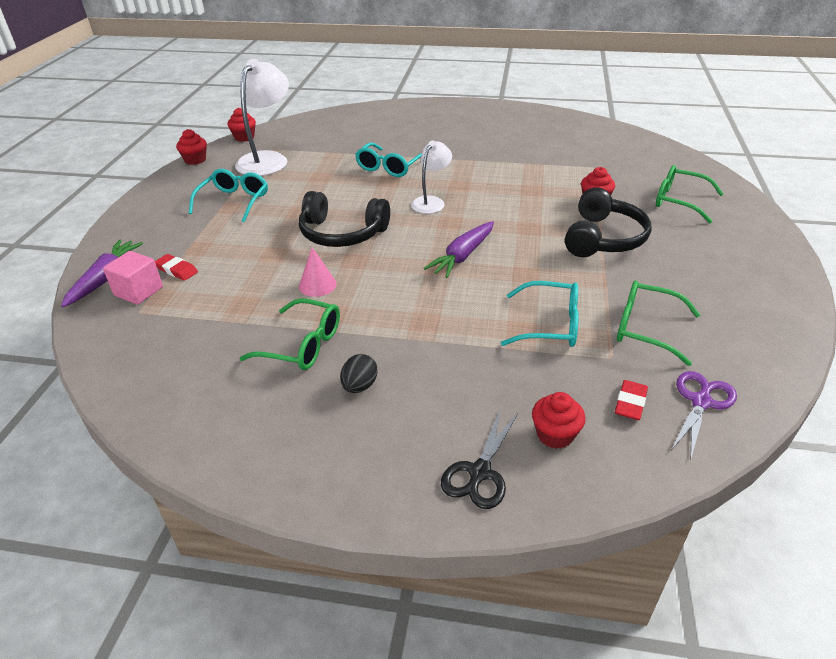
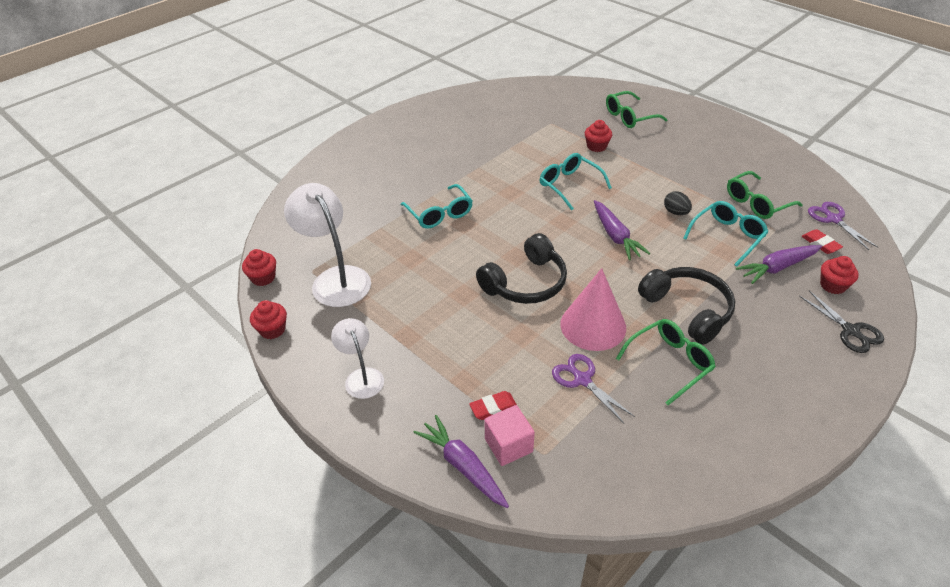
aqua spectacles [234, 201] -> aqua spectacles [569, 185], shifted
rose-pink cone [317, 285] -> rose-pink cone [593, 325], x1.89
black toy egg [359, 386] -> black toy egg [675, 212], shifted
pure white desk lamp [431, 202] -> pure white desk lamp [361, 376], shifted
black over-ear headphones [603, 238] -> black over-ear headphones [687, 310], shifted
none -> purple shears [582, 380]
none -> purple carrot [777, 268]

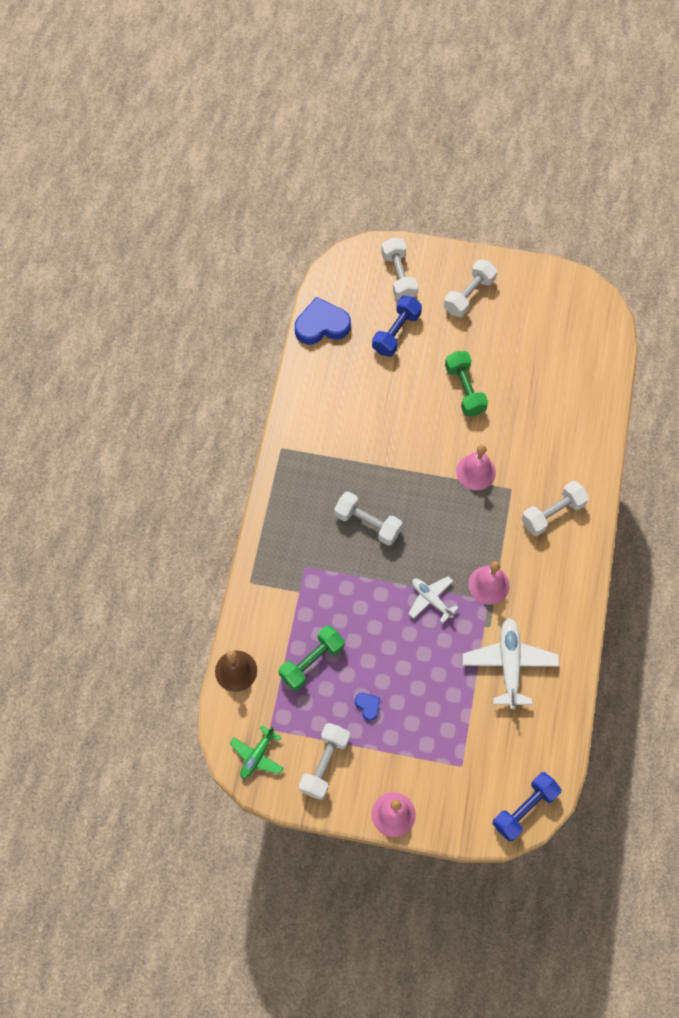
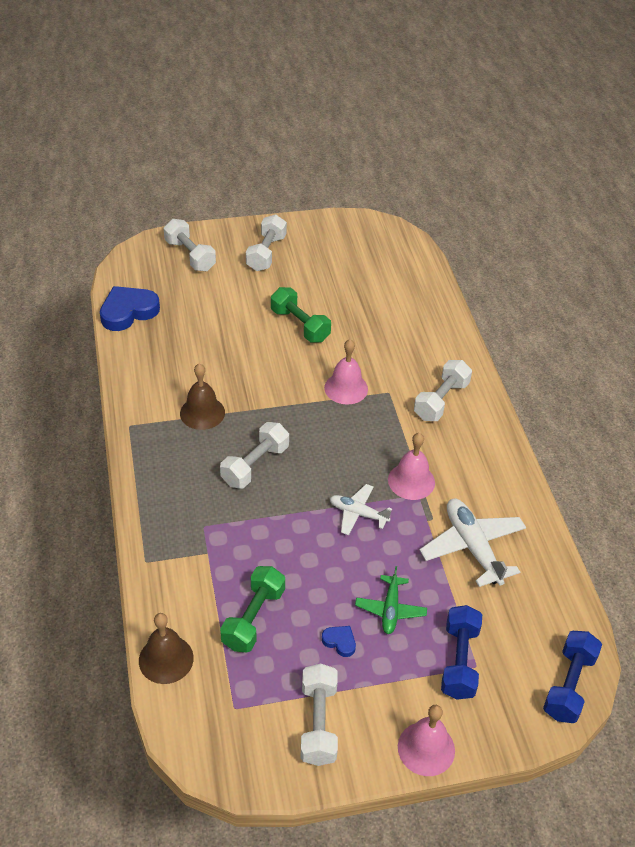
leaf-green plane [257, 755] -> leaf-green plane [390, 609], shifted
pure white dumbbell [367, 523] -> pure white dumbbell [255, 465], 60 degrees counterclockwise
royal blue dumbbell [396, 332] -> royal blue dumbbell [459, 661], shifted
none -> brown school bell [202, 413]

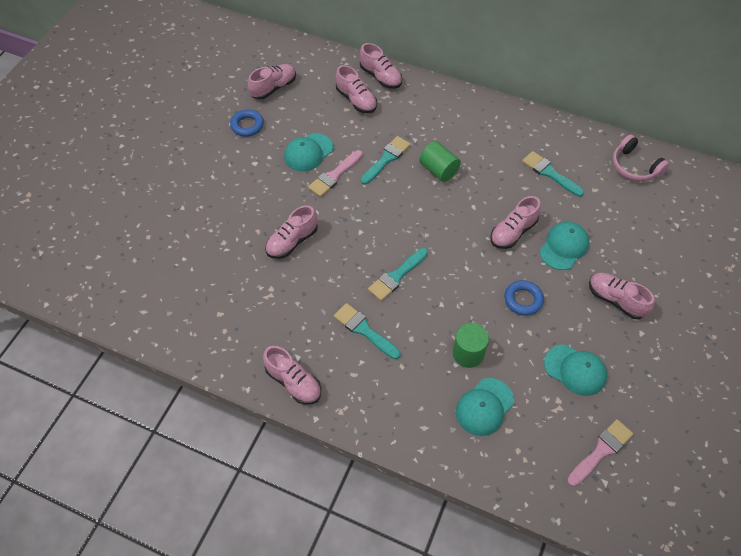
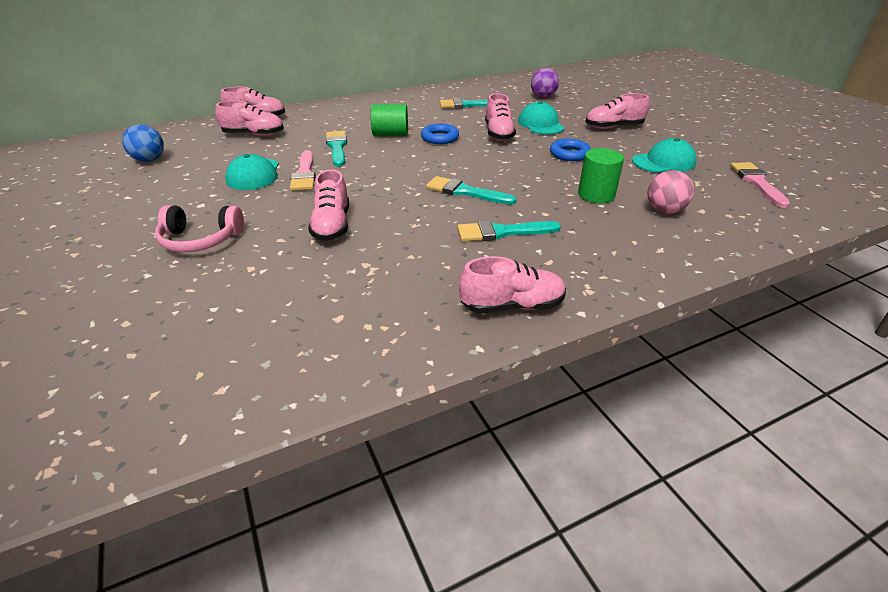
royal blue torus [247, 125] -> royal blue torus [440, 138], shifted
rose-pink lace-up shoe [274, 88] -> royal blue sphere [149, 160]
aqua paintbrush [396, 276] -> aqua paintbrush [465, 192], 120 degrees clockwise
aqua peaked cap [484, 407] -> rose-pink sphere [664, 211]
rose-pink over-ear headphones [634, 166] -> rose-pink over-ear headphones [200, 240], shifted
none -> purple sphere [543, 97]

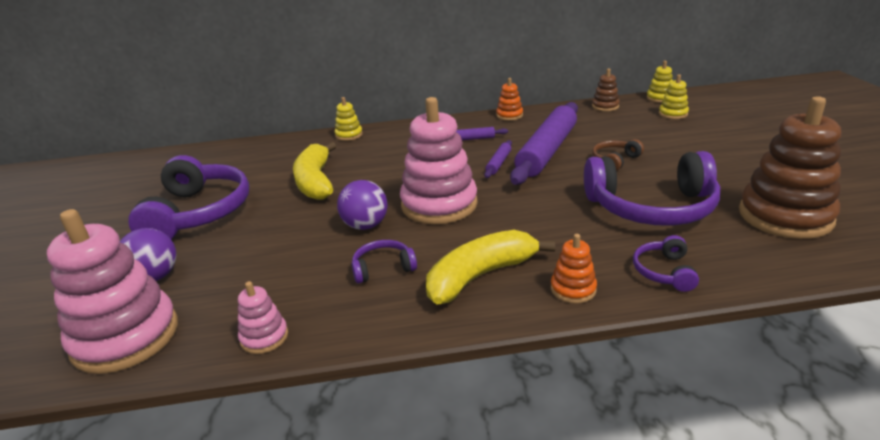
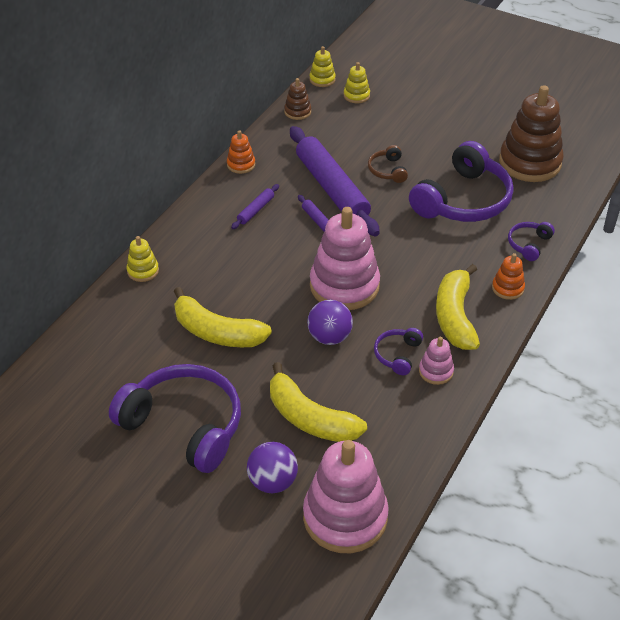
rose-pink stacking toy [264, 337] -> rose-pink stacking toy [436, 371], shifted
purple over-ear headphones [664, 272] -> purple over-ear headphones [529, 244], 75 degrees clockwise
none -> yellow banana [310, 418]

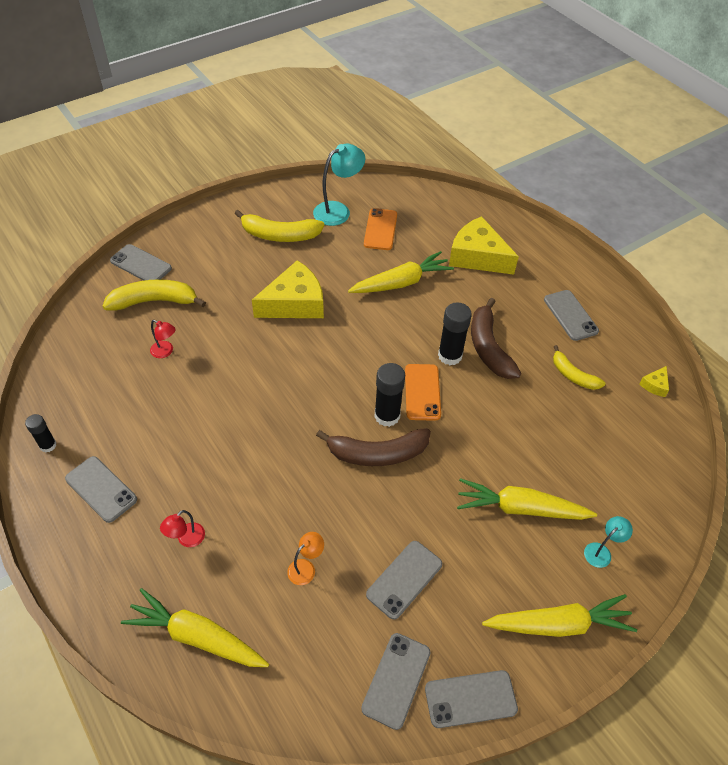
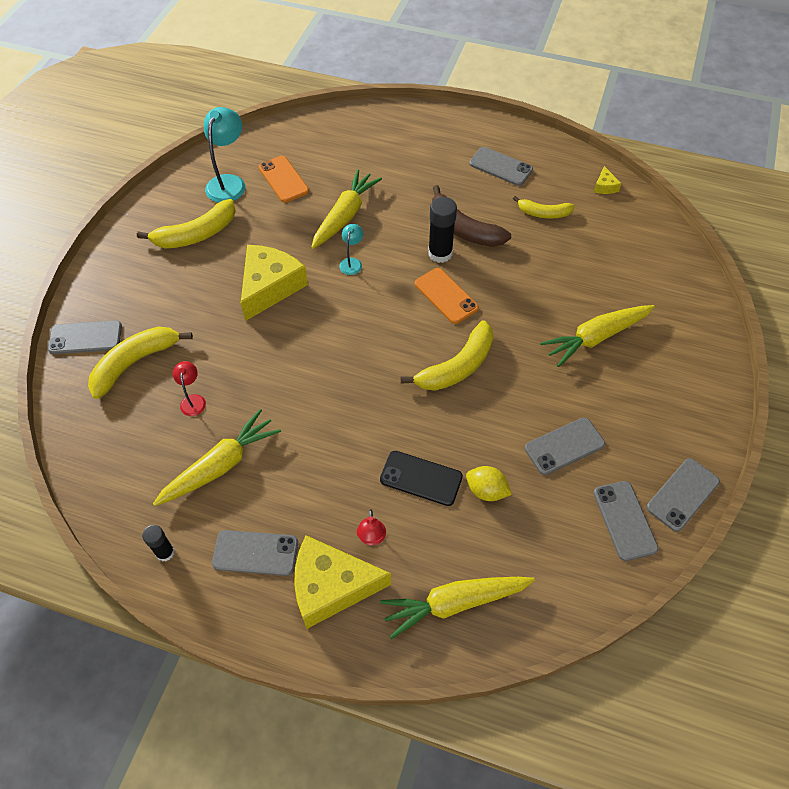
scarlet desk lamp [165, 352] -> scarlet desk lamp [193, 400], 90 degrees counterclockwise
orange desk lamp [306, 568] -> yellow lemon [486, 490]
brown banana [377, 453] -> yellow banana [457, 366]
grey mobile phone [404, 579] -> grey mobile phone [564, 446], 60 degrees clockwise
black glue stick [387, 416] -> none
yellow cheese [477, 256] -> yellow cheese [331, 586], shifted
yellow carrot [559, 624] -> yellow carrot [221, 465], shifted
aqua desk lamp [601, 551] -> aqua desk lamp [352, 262], shifted
none -> black mobile phone [421, 478]

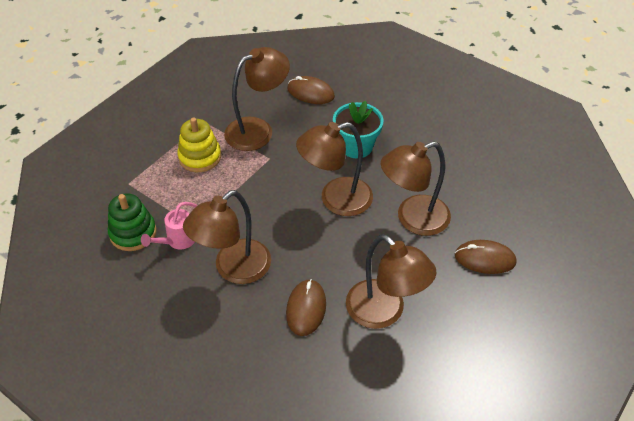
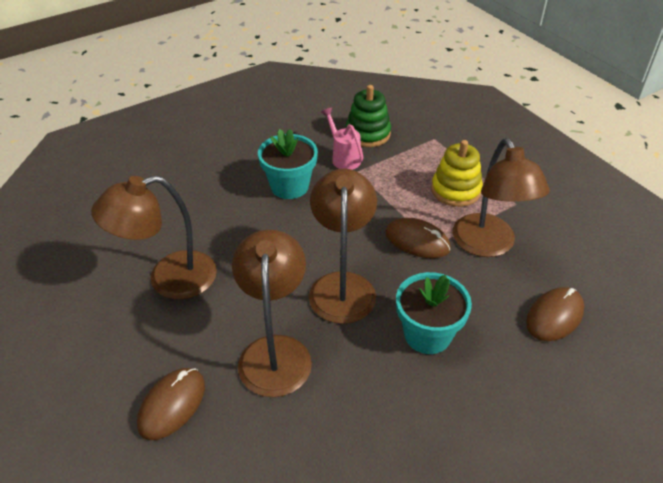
brown desk lamp [234, 269] -> aqua flower pot [289, 186]
brown mouse [306, 308] -> brown mouse [417, 241], shifted

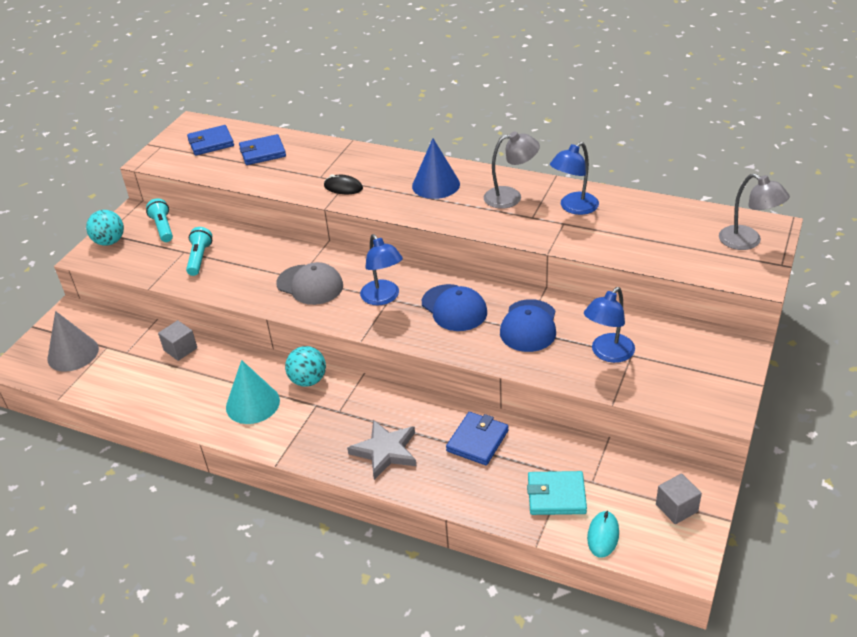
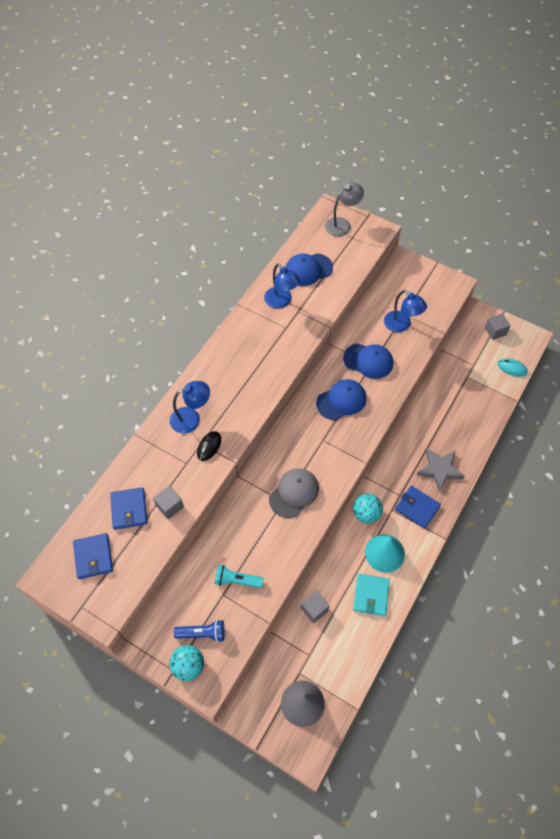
aqua flashlight [163, 227] -> none
royal blue desk lamp [383, 298] -> royal blue desk lamp [191, 418], shifted
royal blue cone [436, 185] -> none
royal blue billfold [477, 441] -> royal blue billfold [417, 507], shifted
grey desk lamp [511, 197] -> none
aqua billfold [556, 495] -> aqua billfold [371, 595], shifted
none -> grey block [170, 506]
none -> royal blue flashlight [202, 633]
none -> royal blue peaked cap [308, 270]

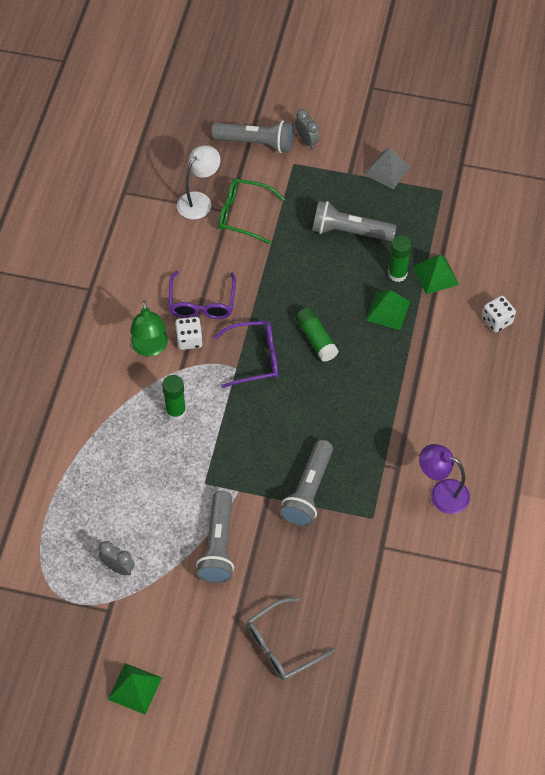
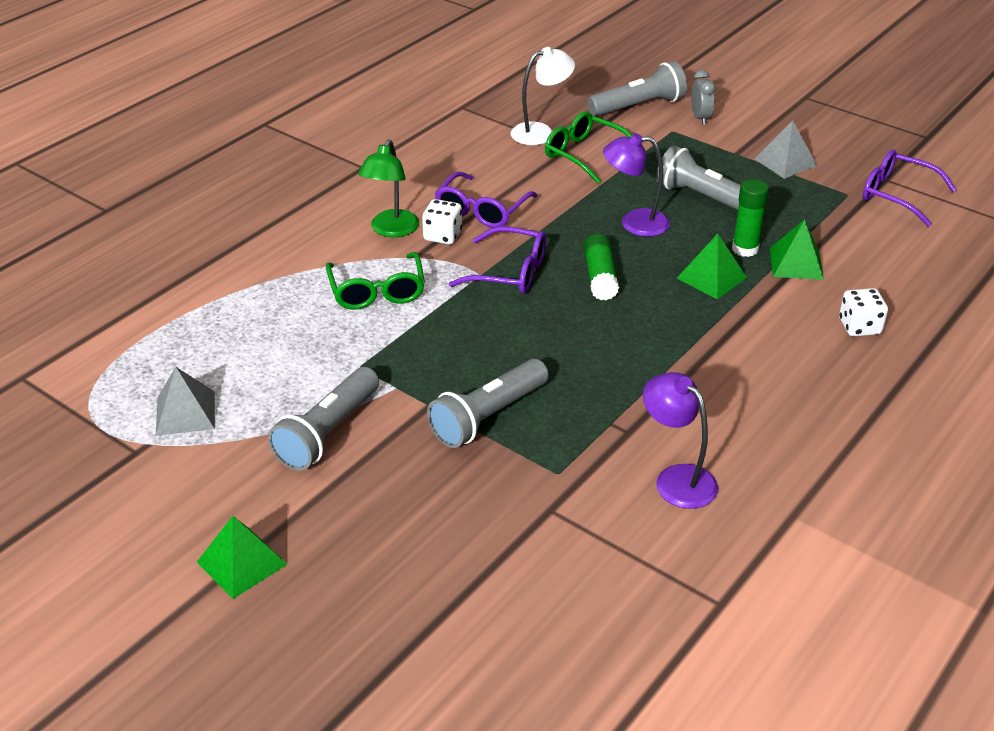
grey alarm clock [118, 567] -> grey solid pyramid [185, 413]
leaf-green solid pyramid [135, 688] -> leaf-green solid pyramid [241, 563], shifted
leaf-green glue stick [176, 411] -> leaf-green spectacles [377, 291]
grey flashlight [256, 143] -> grey flashlight [639, 106], 60 degrees counterclockwise
grey spectacles [282, 645] -> none
none -> purple desk lamp [634, 223]
none -> purple spectacles [897, 195]

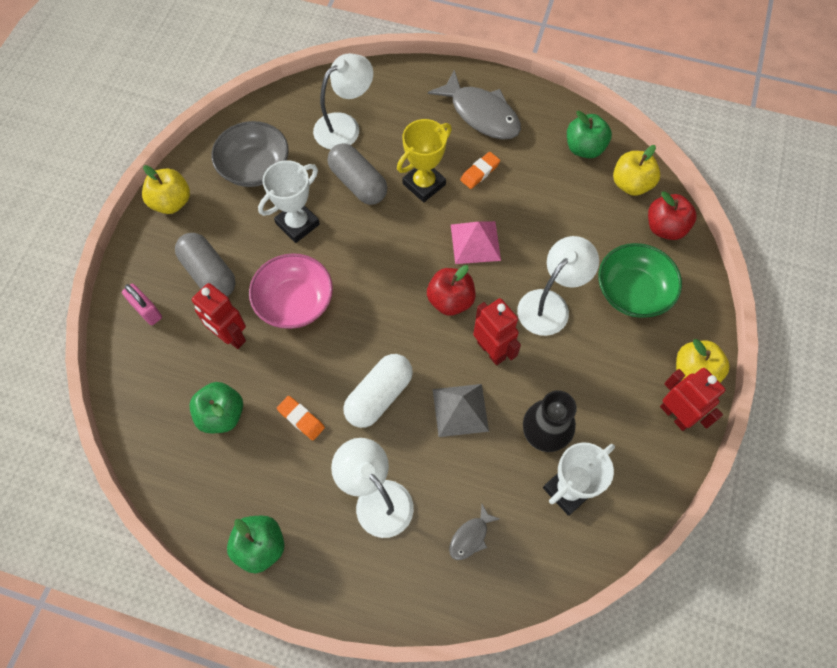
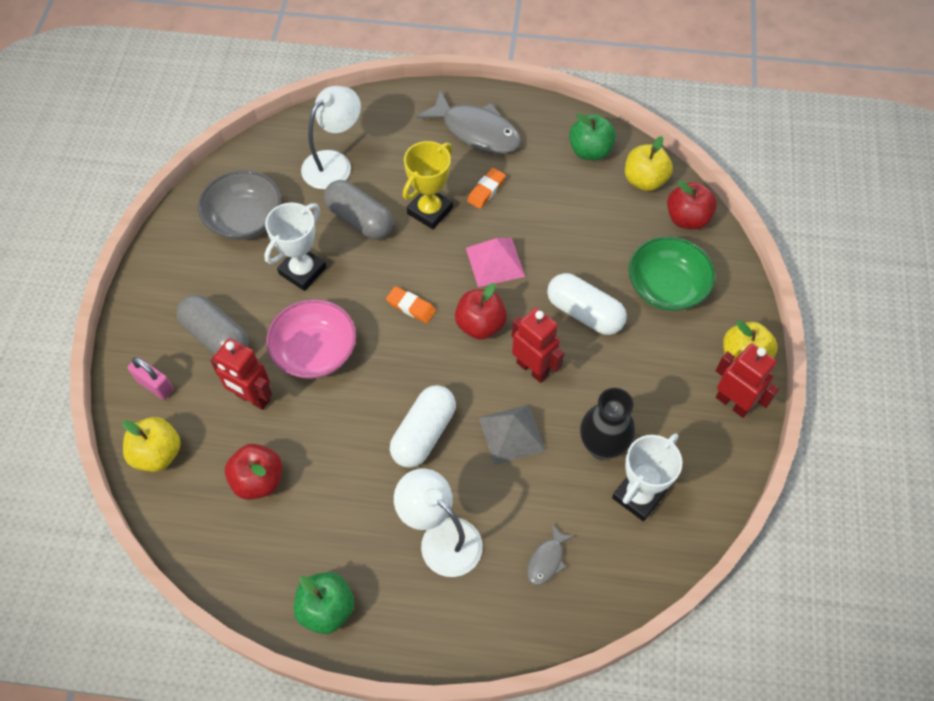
yellow apple [171, 202] -> yellow apple [158, 454], shifted
leaf-green apple [221, 415] -> scarlet apple [258, 480]
orange gum eraser [301, 419] -> orange gum eraser [411, 307], shifted
pure white desk lamp [550, 304] -> pure white pill [584, 313]

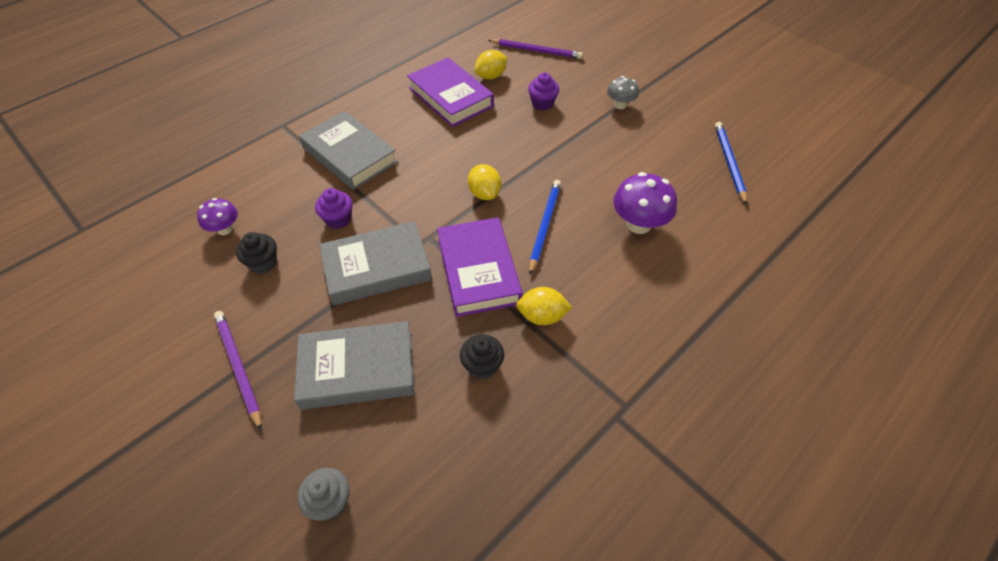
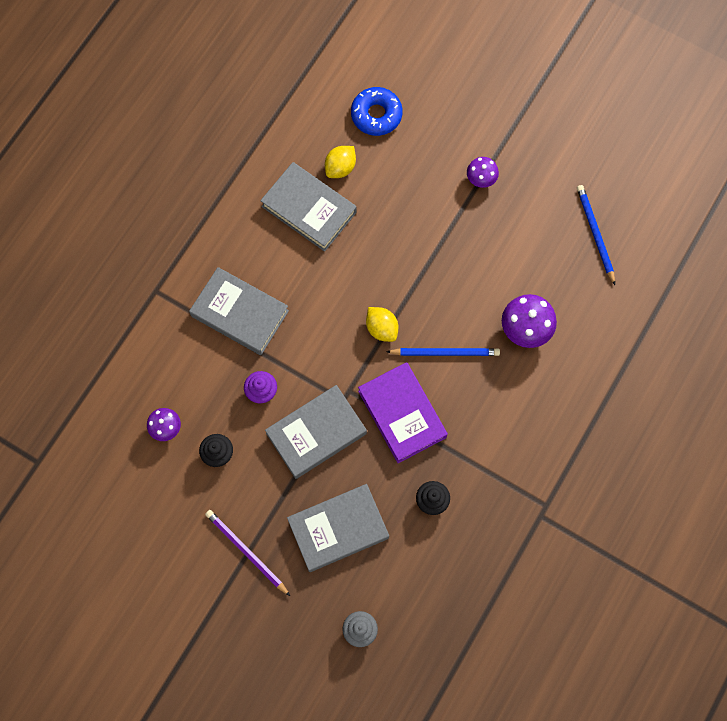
purple hardback [450, 97] -> grey hardback [309, 209]
purple pencil [536, 51] -> royal blue donut [376, 115]
yellow lemon [542, 316] -> none
purple fairy cake [542, 103] -> none
royal blue pencil [544, 226] -> royal blue pencil [445, 352], 90 degrees clockwise
grey mushroom [620, 105] -> purple mushroom [481, 179]

